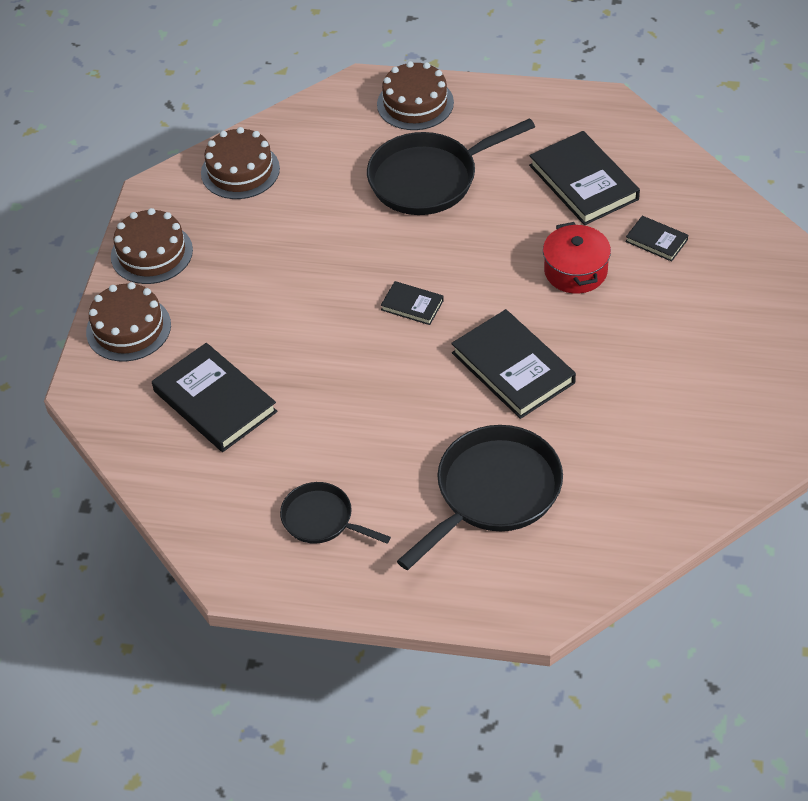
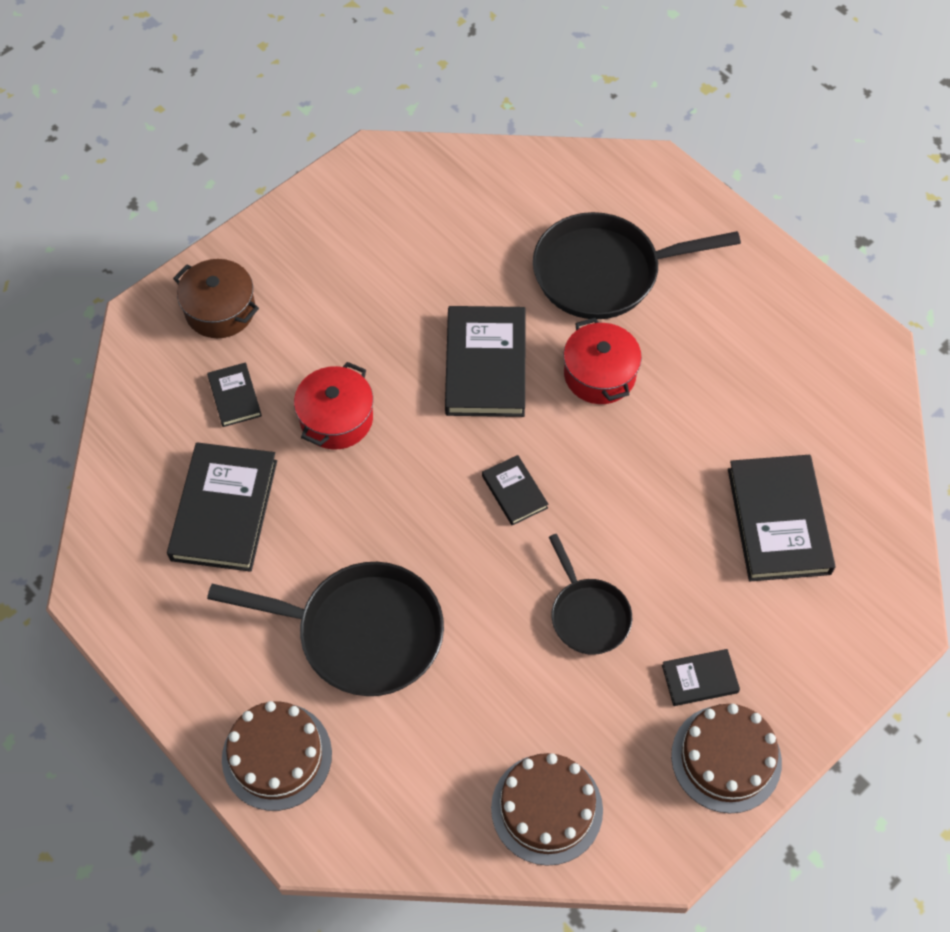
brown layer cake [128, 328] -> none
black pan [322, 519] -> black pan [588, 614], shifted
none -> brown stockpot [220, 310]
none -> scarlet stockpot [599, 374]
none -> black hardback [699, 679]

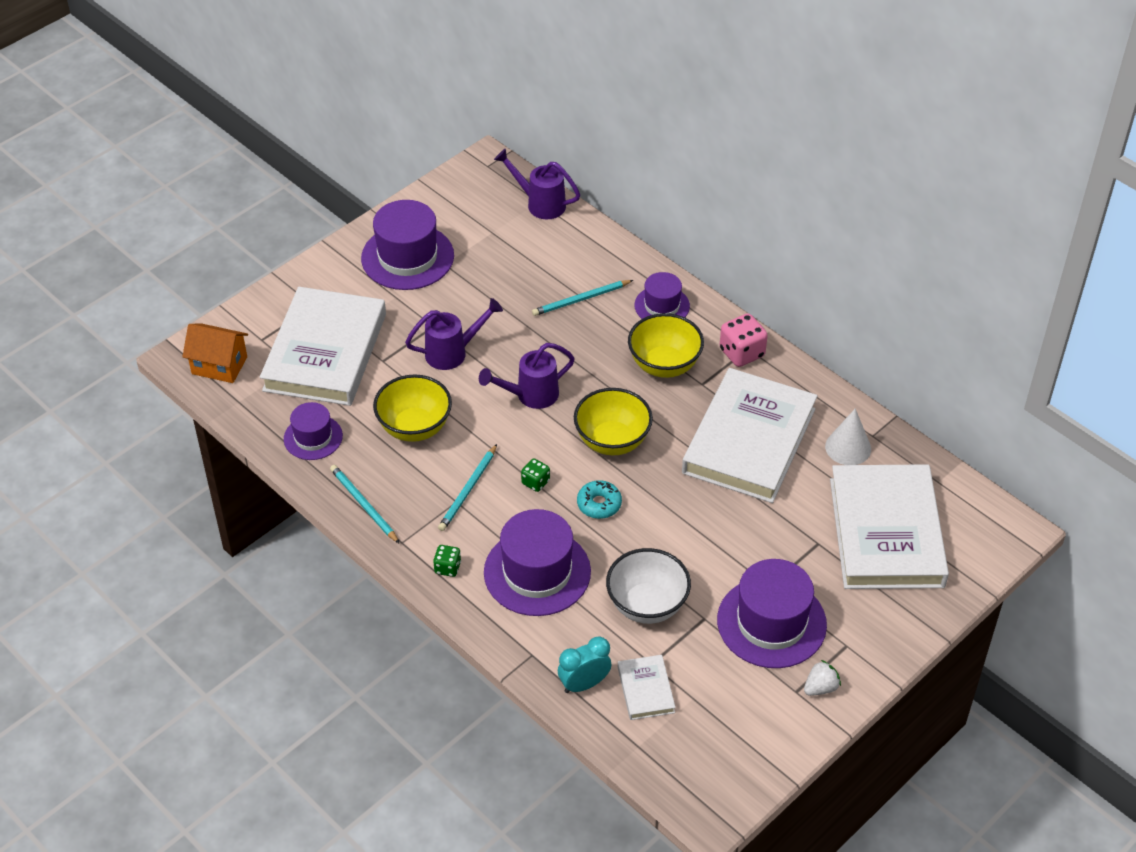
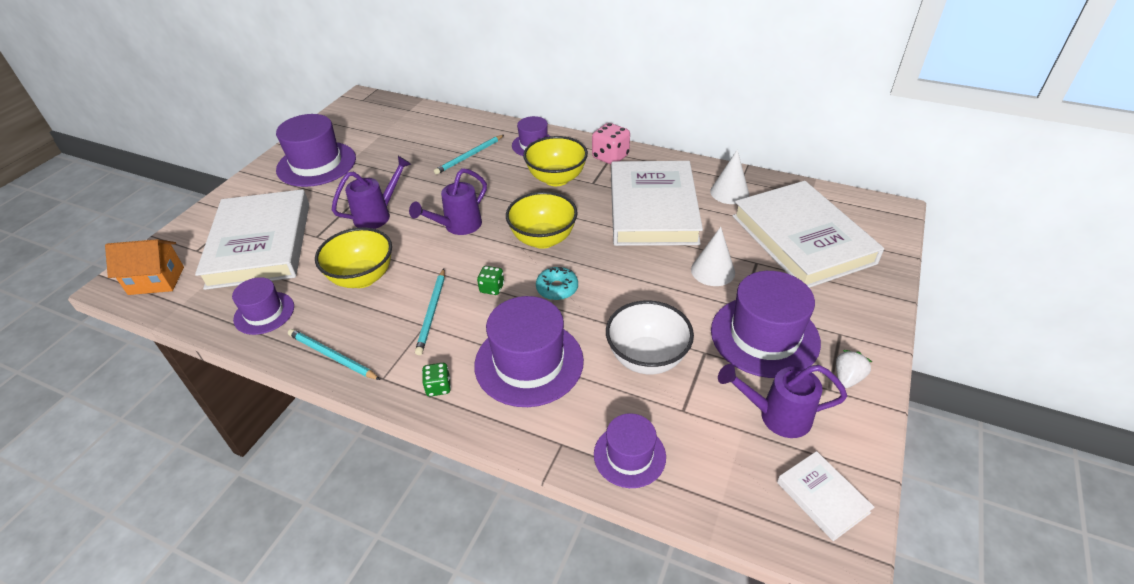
purple watering pot [540, 203] -> purple watering pot [776, 416], shifted
aqua alarm clock [584, 684] -> purple top hat [629, 455]
pure white hardback [646, 690] -> pure white hardback [822, 497], shifted
none -> pure white cone [713, 271]

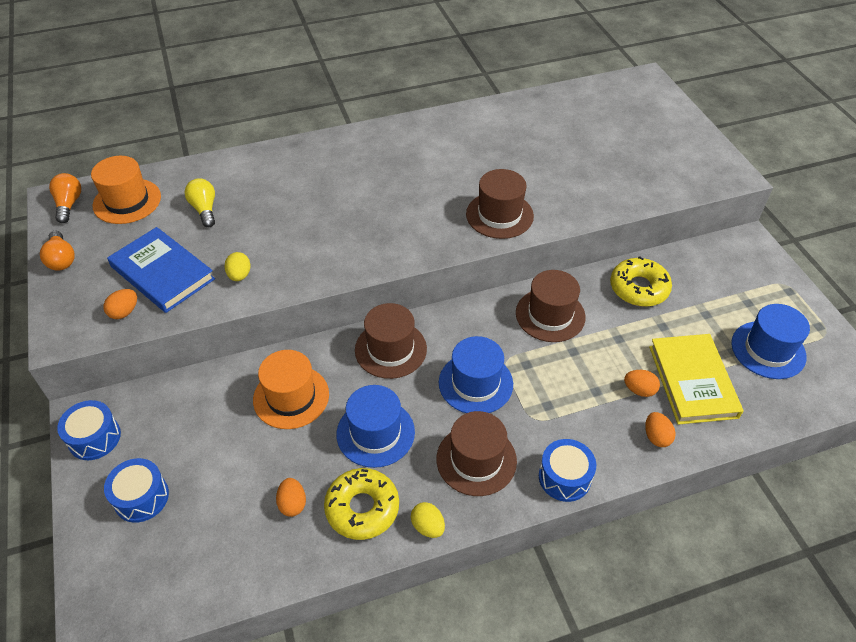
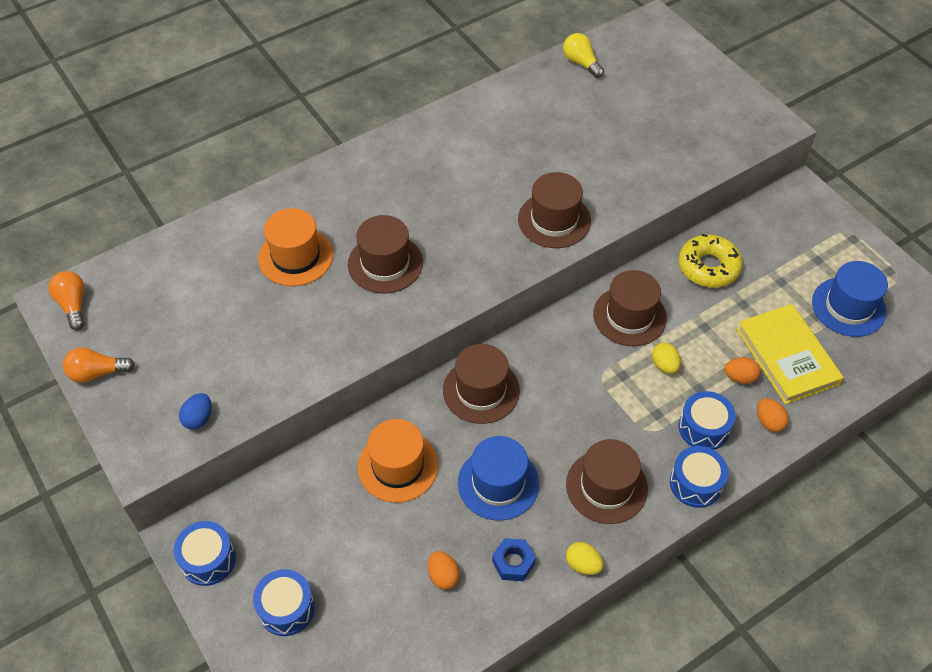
orange light bulb [61, 259] -> orange light bulb [97, 373], 120 degrees clockwise
orange top hat [127, 201] -> orange top hat [296, 256], shifted
orange toy egg [124, 312] -> royal blue toy egg [198, 418]
royal blue hardback [162, 273] -> none
yellow light bulb [204, 209] -> yellow light bulb [581, 63], shifted
yellow toy egg [239, 275] -> yellow toy egg [664, 365], shifted
yellow donut [362, 508] -> royal blue hexagon nut [513, 562]
royal blue top hat [475, 383] -> none
none -> brown top hat [385, 263]
none -> royal blue toy drum [703, 428]

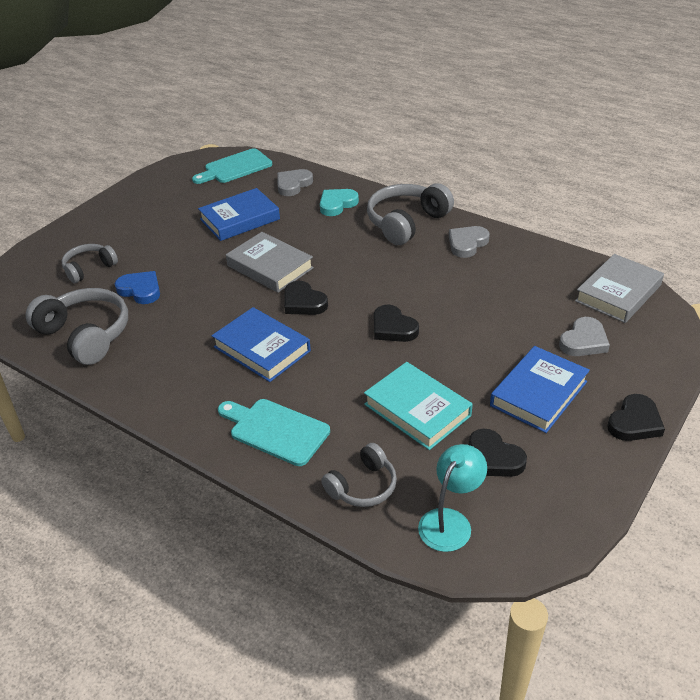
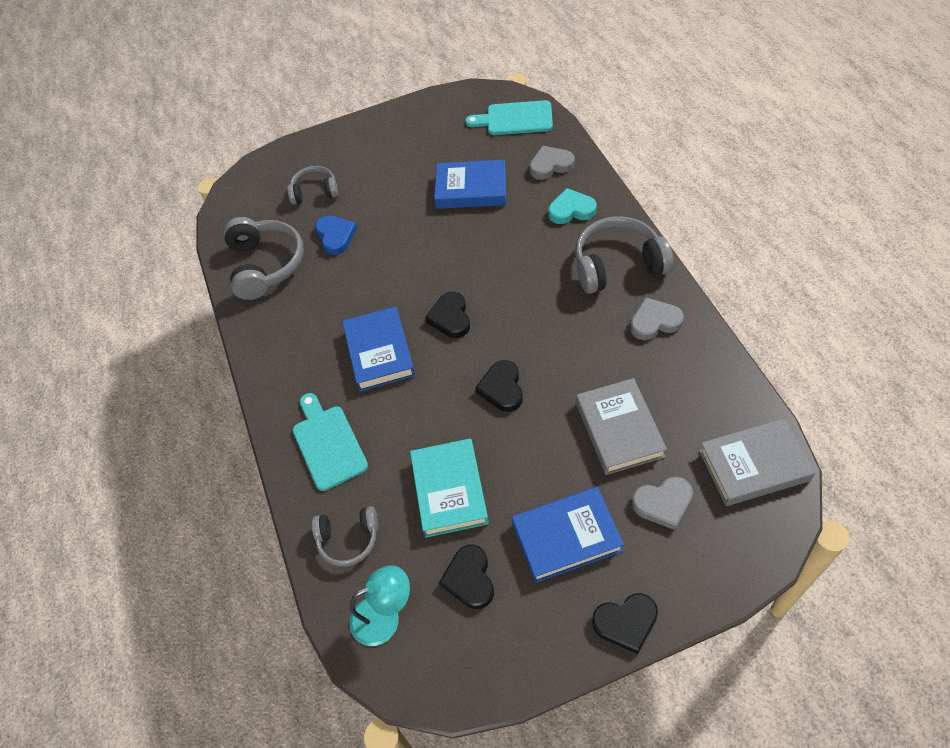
grey hardback [270, 267] -> grey hardback [619, 429], shifted

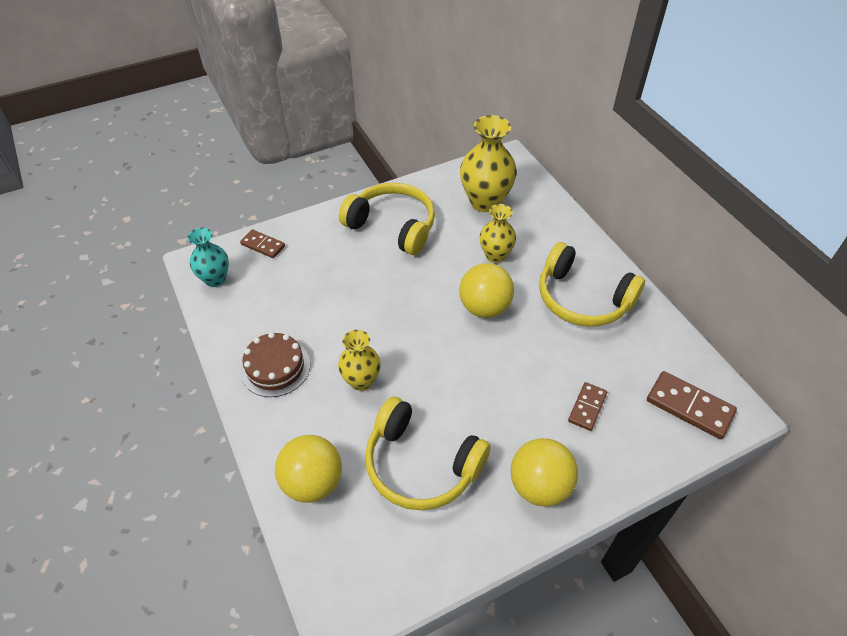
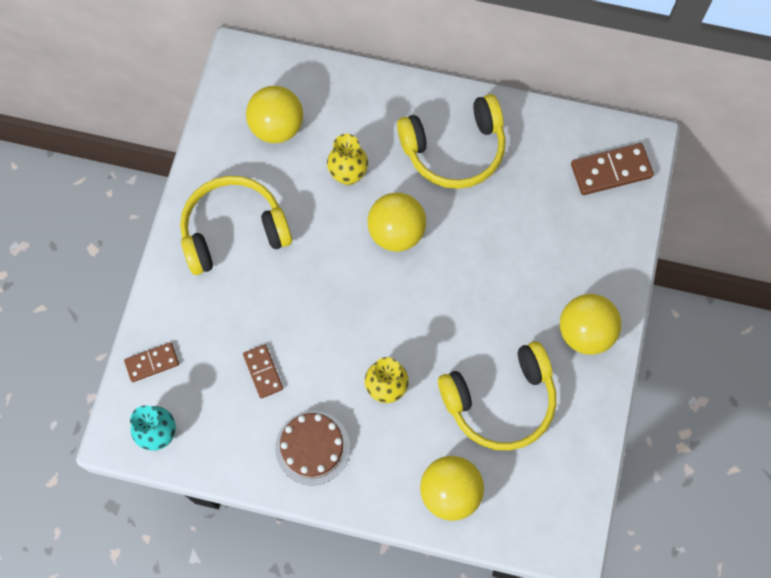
yellow flower vase [485, 202] -> yellow sphere [277, 127]
brown domino piece [587, 407] -> brown domino piece [263, 371], shifted

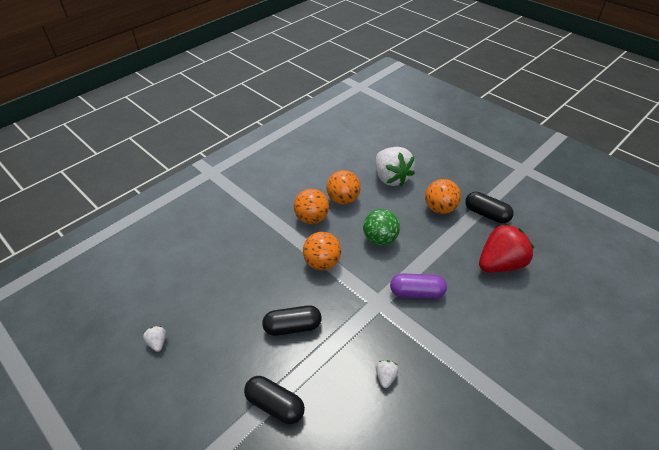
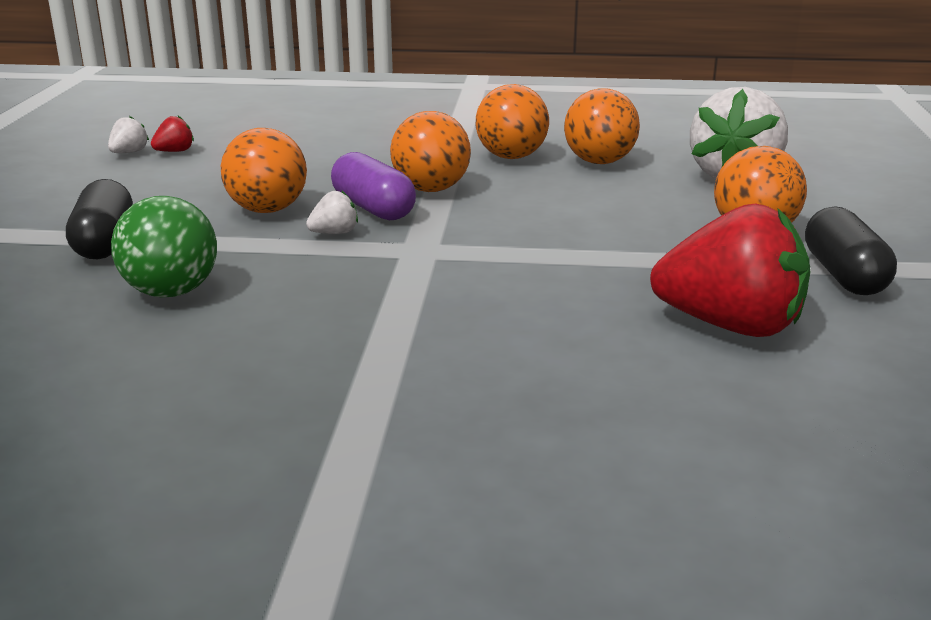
black pill [293, 327] -> orange sphere [267, 210]
leaf-green sphere [380, 239] -> leaf-green sphere [171, 292], shifted
pure white berry [385, 377] -> pure white berry [334, 233], shifted
purple pill [416, 292] -> purple pill [373, 208], shifted
none -> scarlet berry [174, 151]

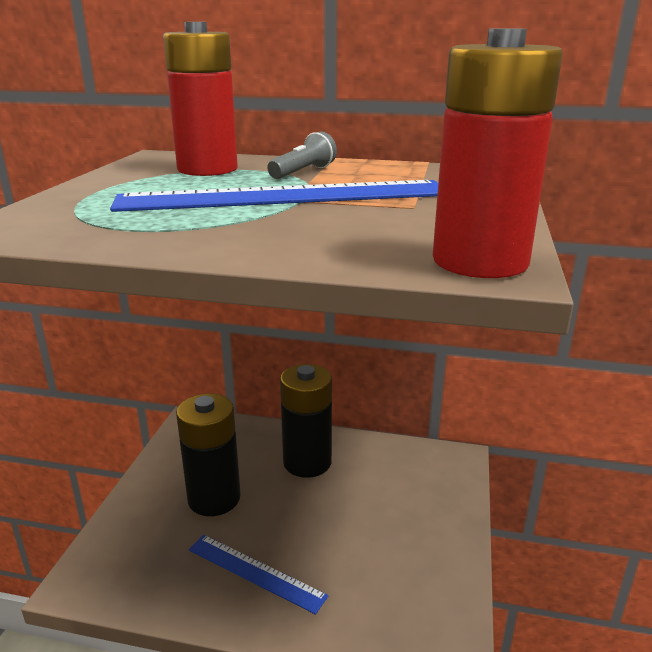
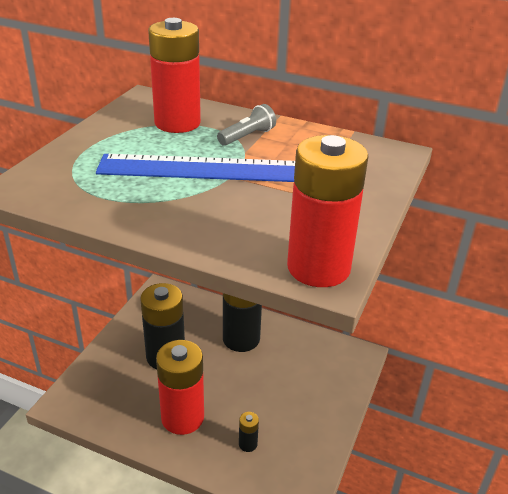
royal blue straightedge [255, 572] -> scarlet AA battery [182, 417]
none -> black AA battery [248, 444]

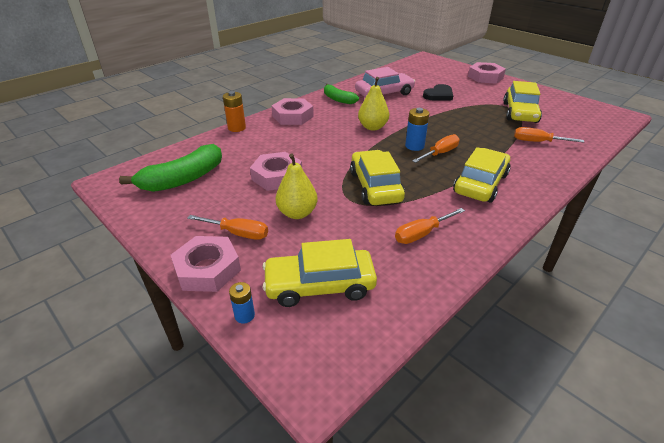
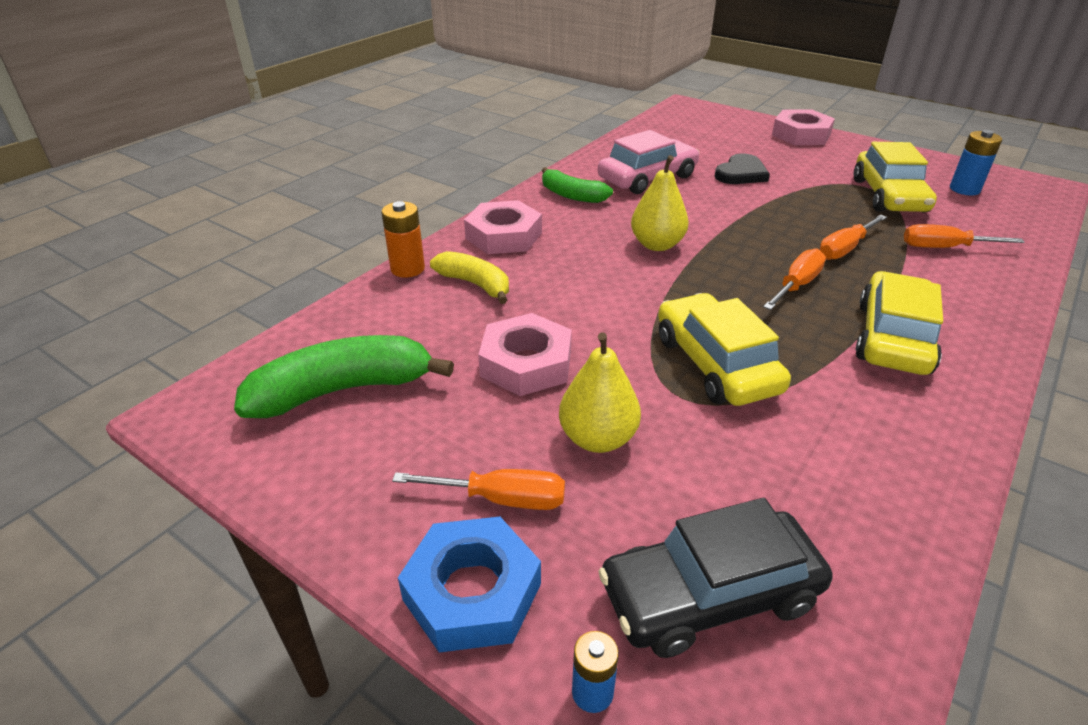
leaf-green banana [183, 179] -> leaf-green banana [343, 390], 150 degrees counterclockwise
rose-pink hexagon nut [207, 269] -> royal blue hexagon nut [472, 592]
yellow automobile [320, 285] -> black automobile [709, 595]
orange flat screwdriver [422, 234] -> orange flat screwdriver [845, 249], shifted
royal blue AA battery [414, 146] -> royal blue AA battery [964, 189], shifted
none -> yellow banana [475, 284]

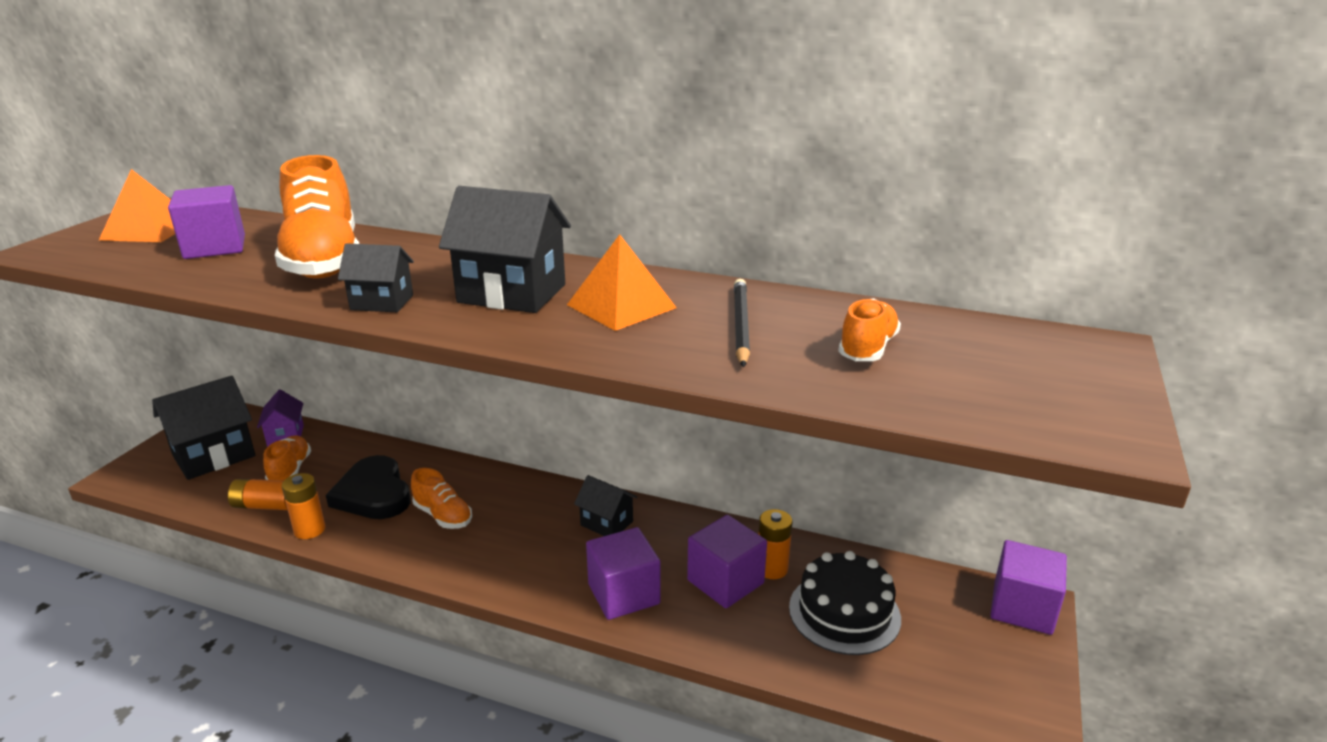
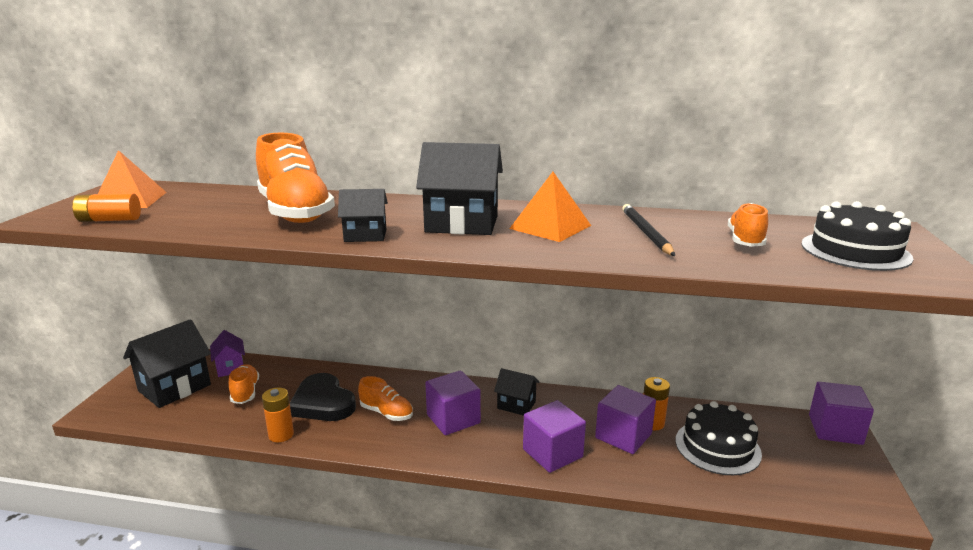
purple block [215, 247] -> purple block [453, 419], shifted
orange AA battery [265, 505] -> orange AA battery [109, 220], shifted
none -> black layer cake [855, 251]

